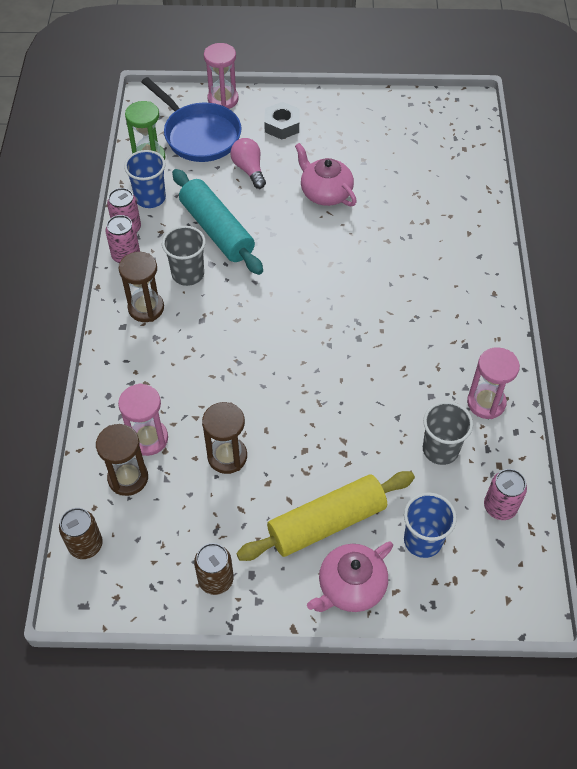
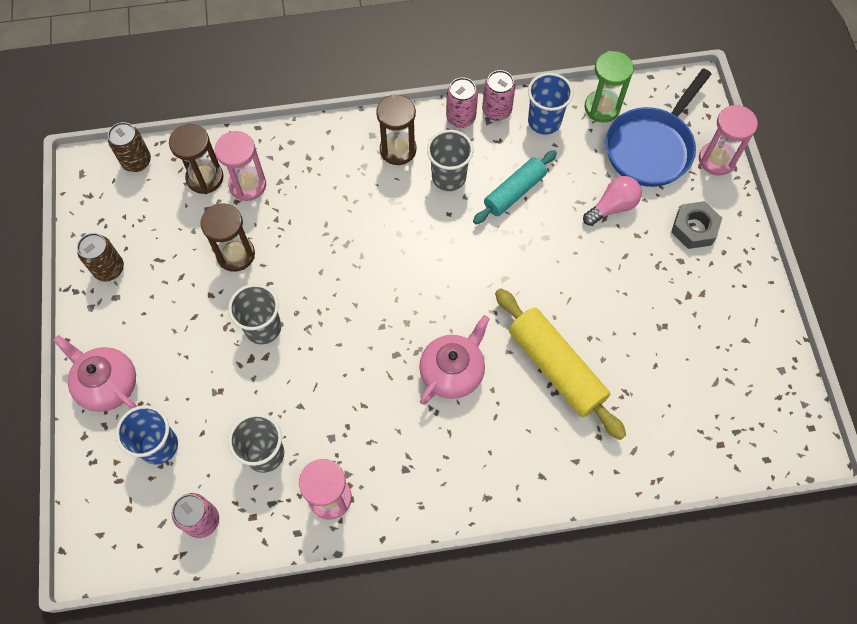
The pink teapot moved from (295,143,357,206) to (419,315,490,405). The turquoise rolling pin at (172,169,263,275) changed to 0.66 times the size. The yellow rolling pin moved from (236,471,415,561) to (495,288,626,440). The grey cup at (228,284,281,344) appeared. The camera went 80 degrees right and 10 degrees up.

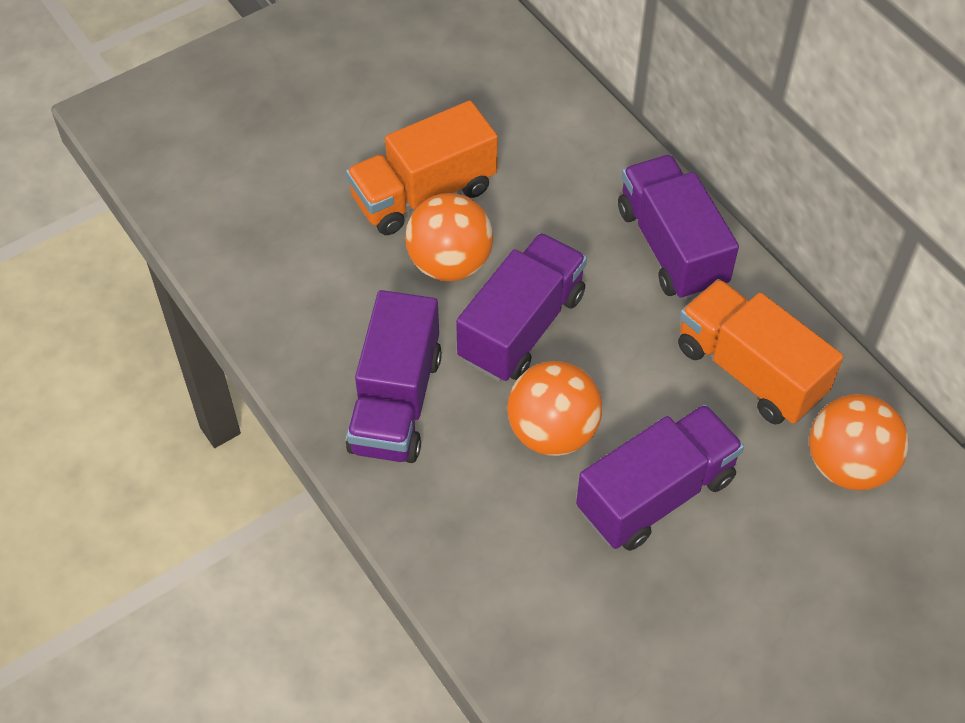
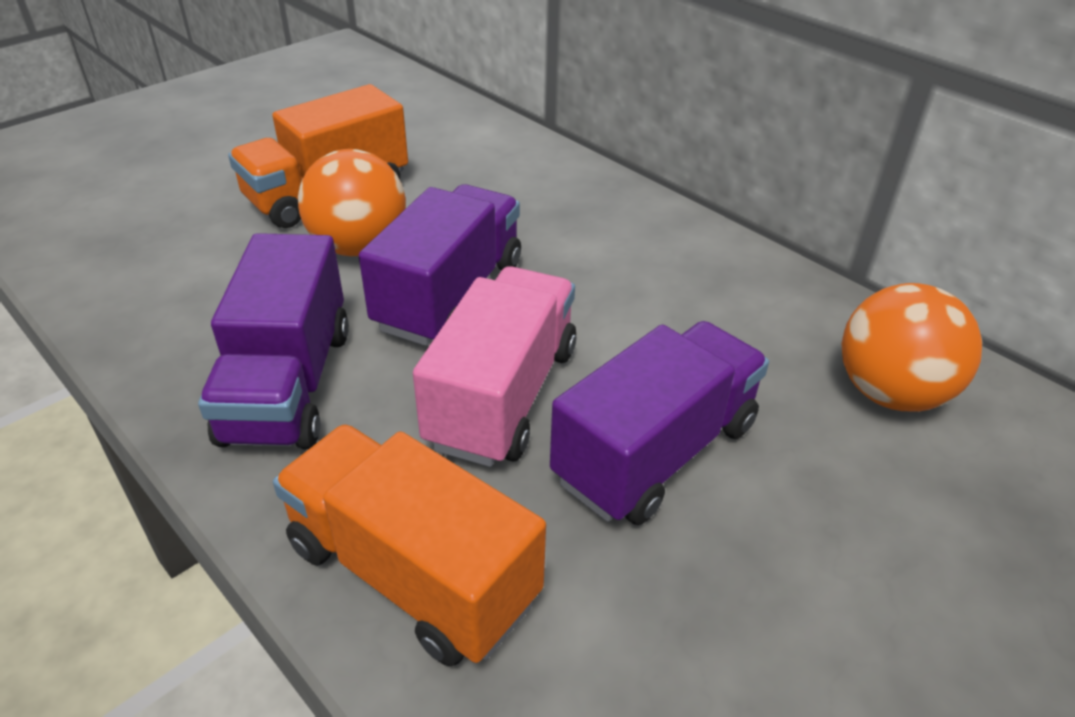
The purple truck at (618,155,739,300) disappeared. The orange truck moved from (678,279,843,425) to (273,424,546,667). The orange ball at (507,361,602,456) was replaced by the pink truck at (413,266,576,467). The camera went 10 degrees left and 15 degrees down.

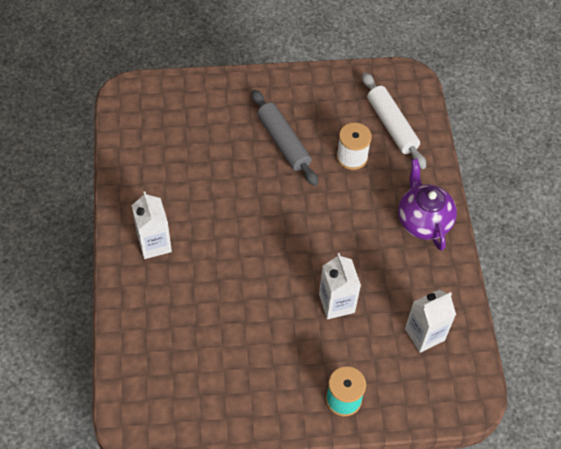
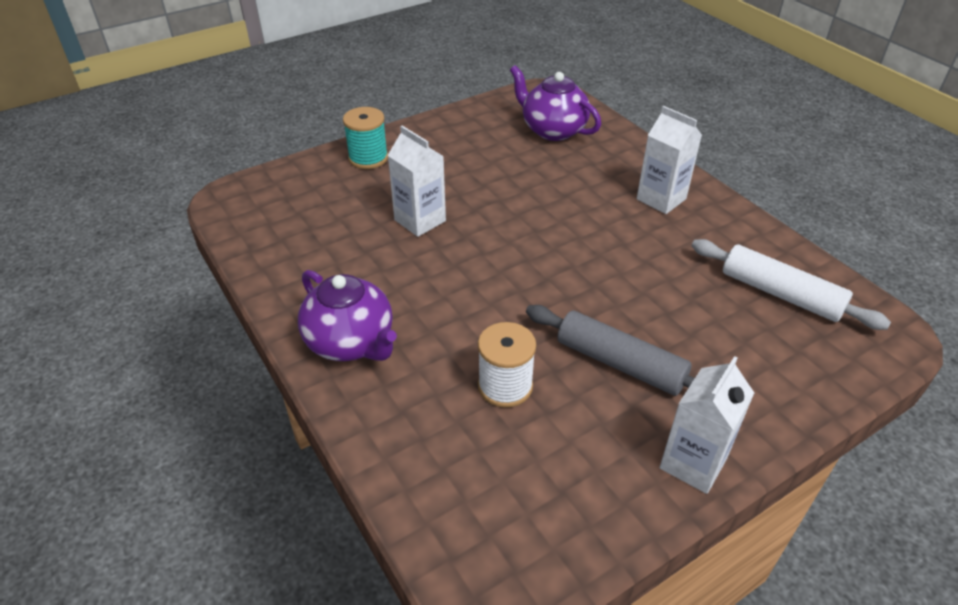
The white rolling pin moved from (362,72,426,169) to (692,239,891,330). The white carton moved from (405,289,456,353) to (659,356,754,494). The purple teapot at (510,65,601,141) appeared. The camera went 155 degrees right and 15 degrees down.

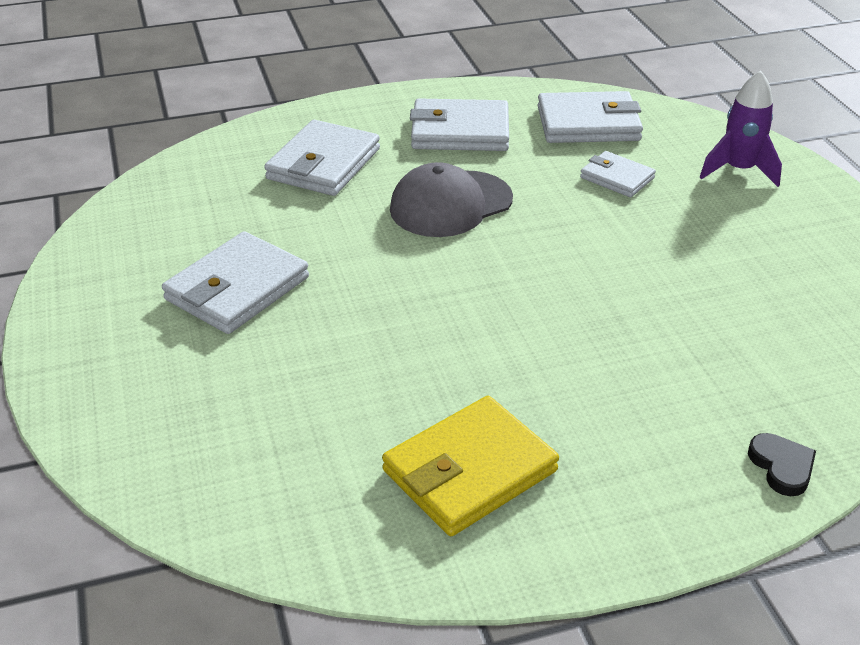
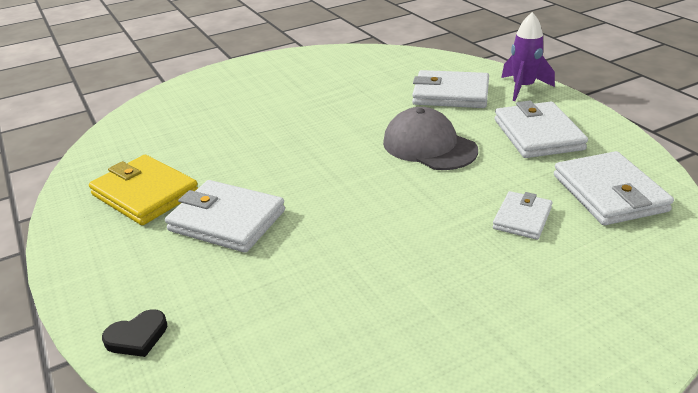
The purple rocket moved from (700,70,782,187) to (501,12,555,101). The white wallet moved from (162,231,309,334) to (165,180,285,253). The camera went 80 degrees right and 5 degrees down.

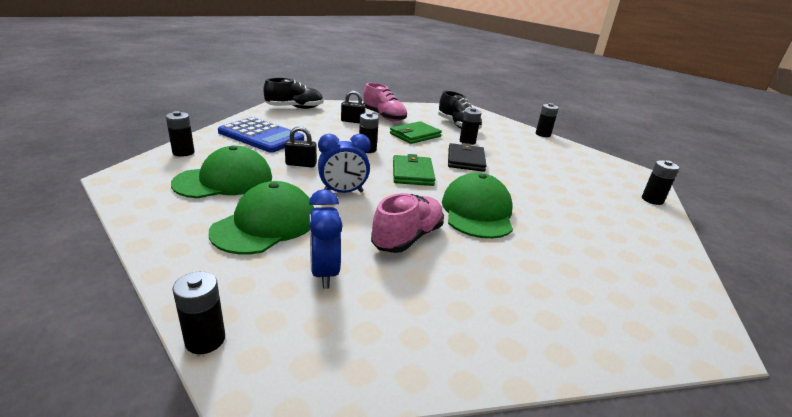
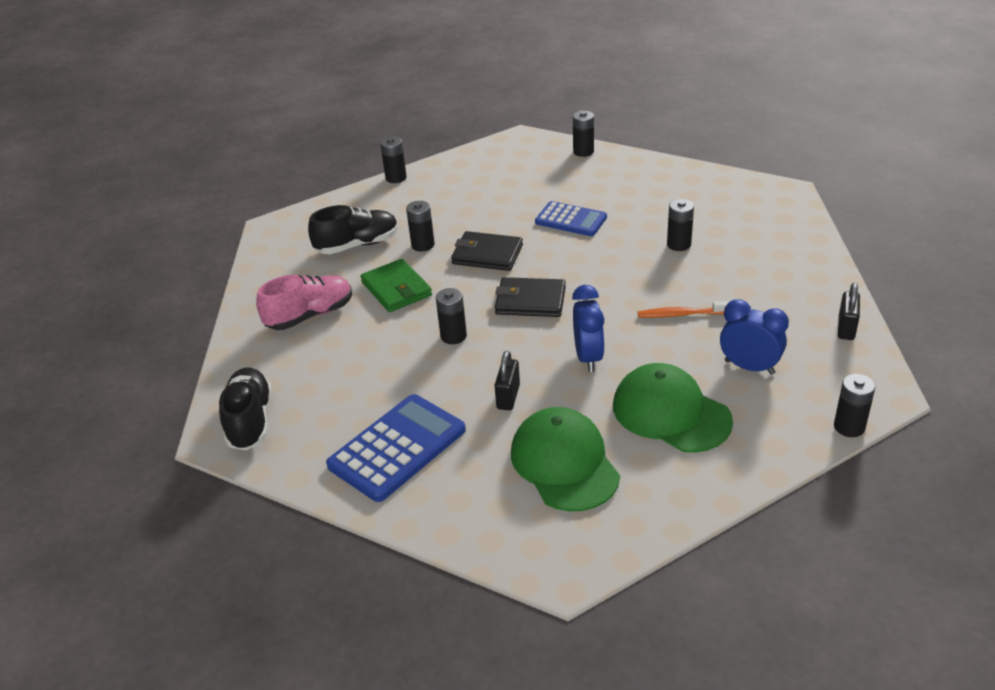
The black padlock moved from (341,91,365,123) to (838,283,860,340). The black battery moved from (166,111,195,157) to (667,199,694,251). The green wallet at (393,154,435,186) became the black wallet at (495,277,566,317). The green cap at (442,173,513,239) disappeared. The blue clock at (309,189,343,289) turned 150 degrees counterclockwise. The pink shoe at (371,193,444,253) was replaced by the orange toothbrush at (638,301,730,318). The blue calculator at (535,201,607,236) appeared. The camera went 75 degrees left and 10 degrees up.

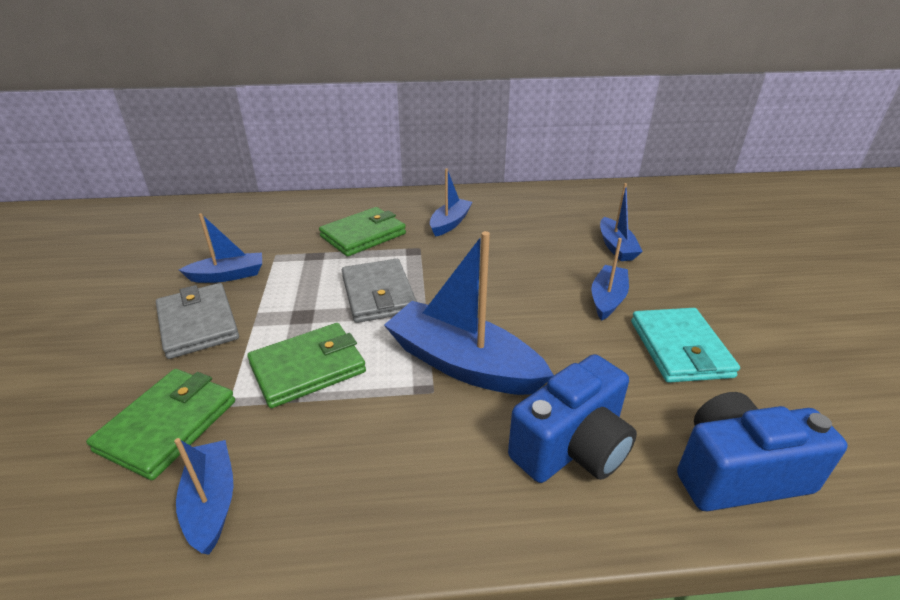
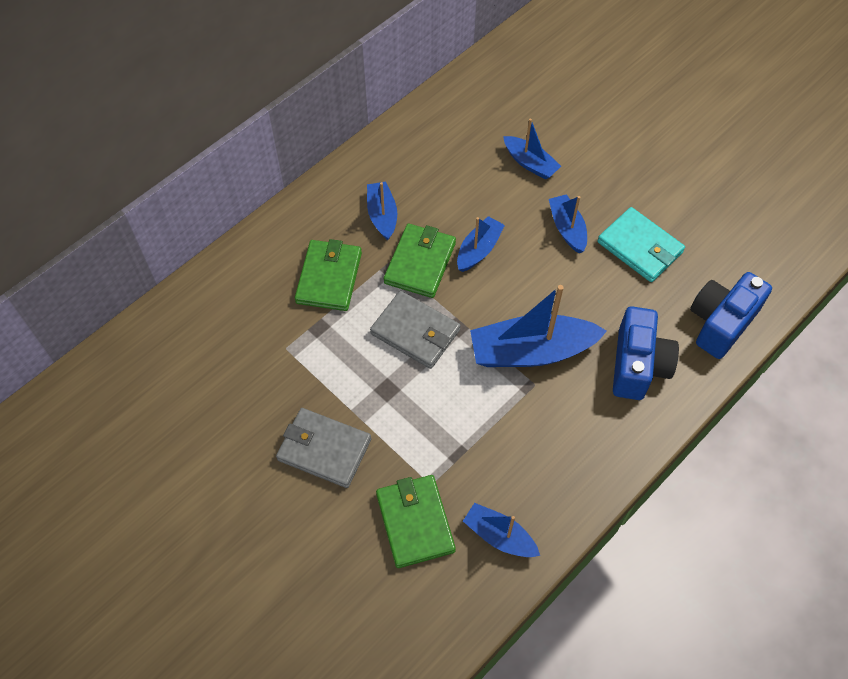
The blue boat moved from (179,213,262,283) to (457,216,505,272). The green wallet moved from (247,323,366,408) to (384,224,456,298). The camera went 40 degrees left and 25 degrees up.

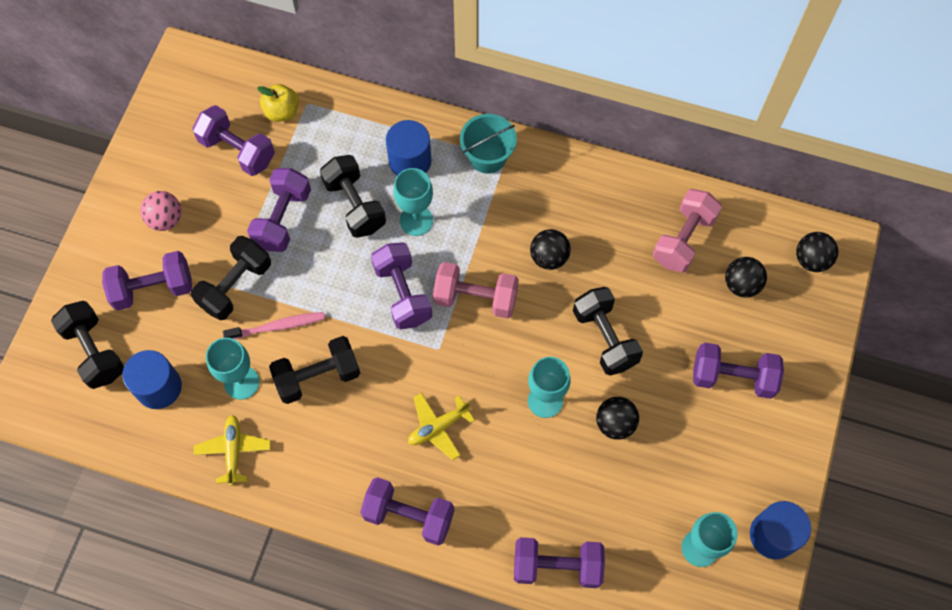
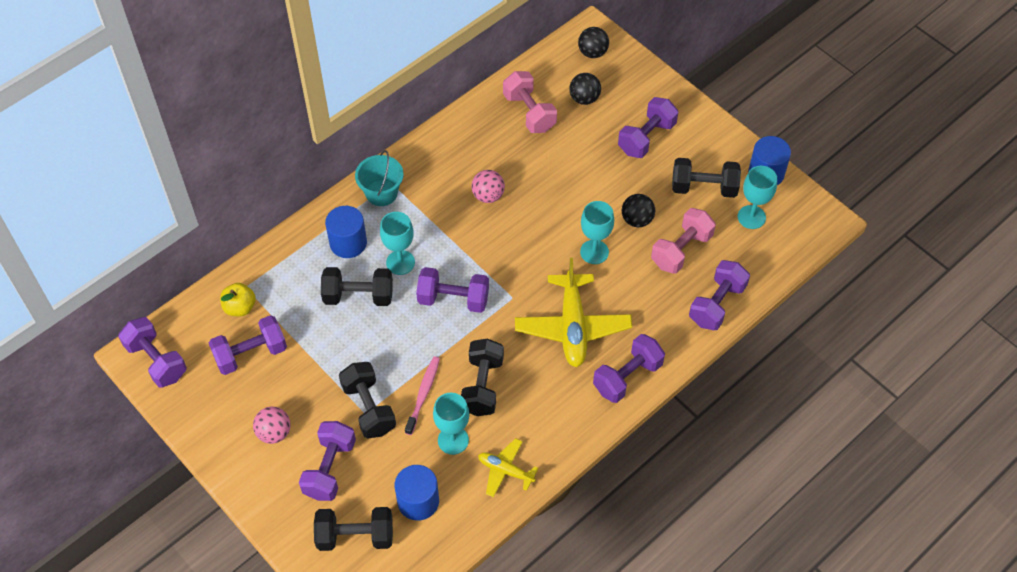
The purple dumbbell moved from (247,168,311,252) to (118,317,187,388). The black ball at (530,229,571,270) became the pink ball at (471,170,505,203). The pink dumbbell moved from (433,262,519,319) to (651,208,716,274). The black dumbbell moved from (573,287,643,375) to (672,158,741,198). The yellow plane at (408,393,475,460) changed to 1.85 times the size. The camera went 60 degrees left and 10 degrees down.

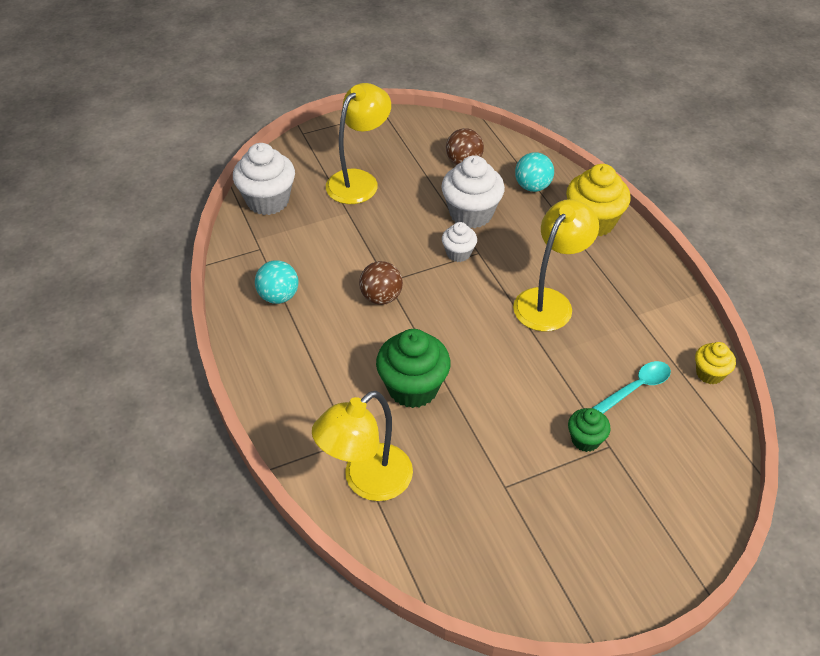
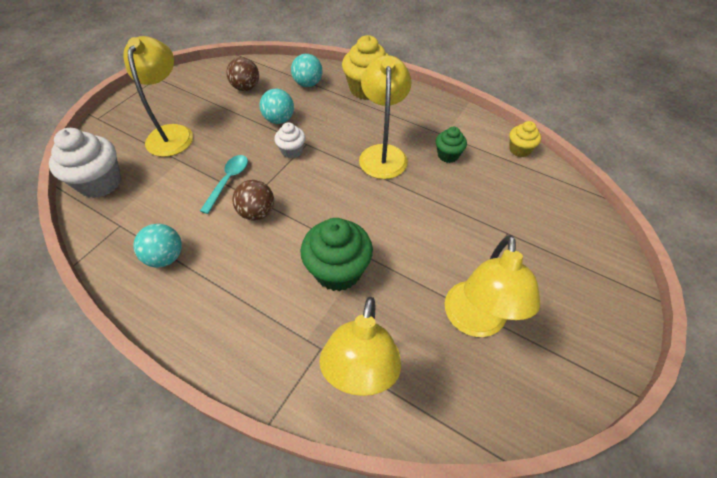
The white cupcake at (441,155,505,228) was replaced by the turquoise ball at (259,89,294,124). The turquoise spoon moved from (592,361,671,413) to (200,155,248,214). The green cupcake moved from (568,408,611,452) to (436,127,467,163). The yellow lamp at (445,235,541,337) appeared. The camera went 35 degrees left and 5 degrees up.

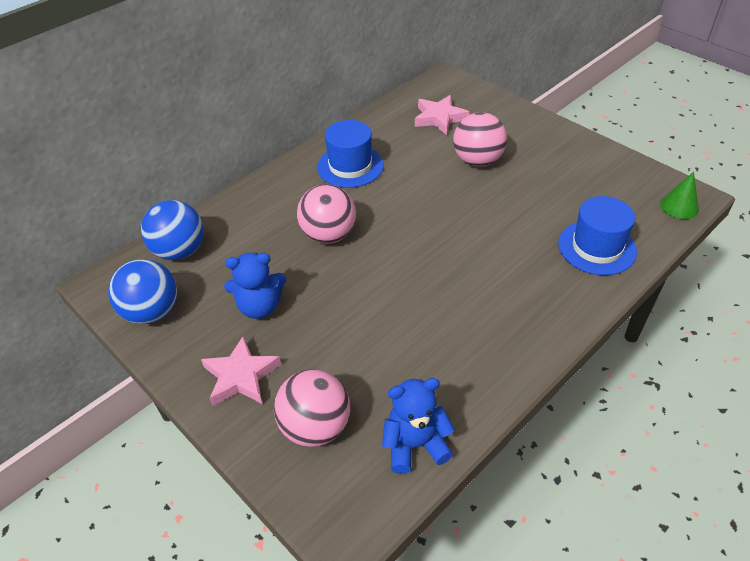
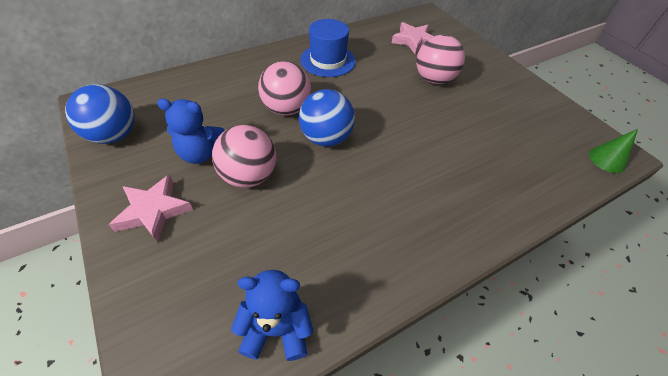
The blue hat at (558,196,637,275) disappeared. The blue ball moved from (141,200,204,260) to (299,89,355,146). The pink ball moved from (274,369,350,447) to (212,125,276,188). The camera went 10 degrees right and 5 degrees up.

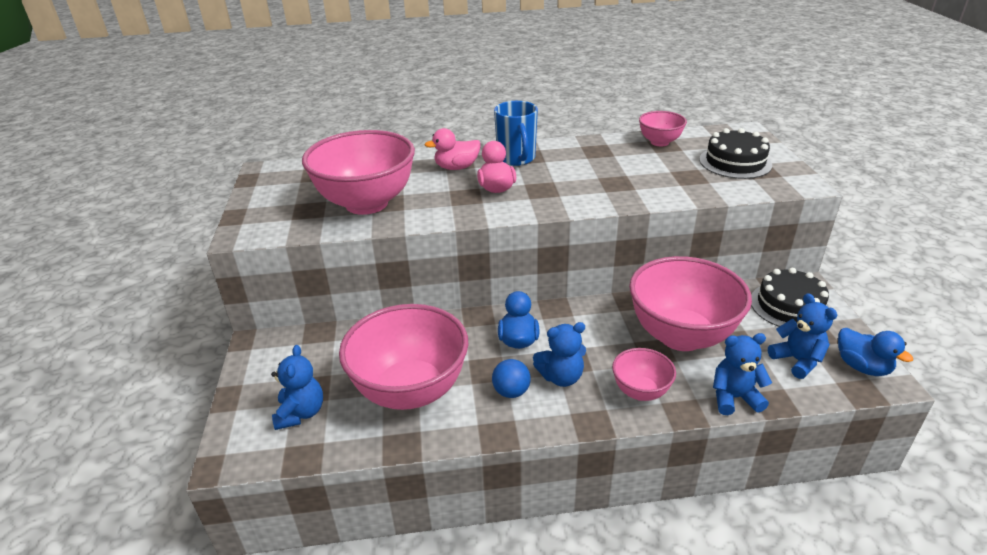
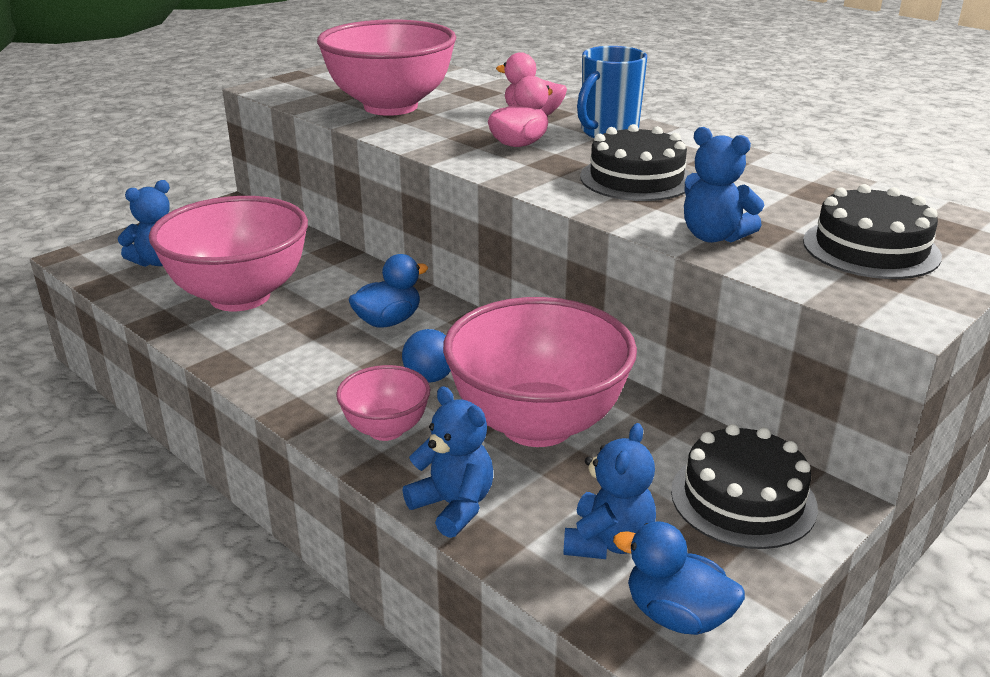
The pink bowl at (639,111,687,146) disappeared. The blue teddy bear moved from (533,322,586,387) to (684,127,764,243). The blue duck at (838,328,913,376) turned 105 degrees clockwise. The blue ball moved from (492,359,531,398) to (402,329,451,383). The black cake at (580,124,691,201) appeared. The camera went 50 degrees right and 5 degrees down.

